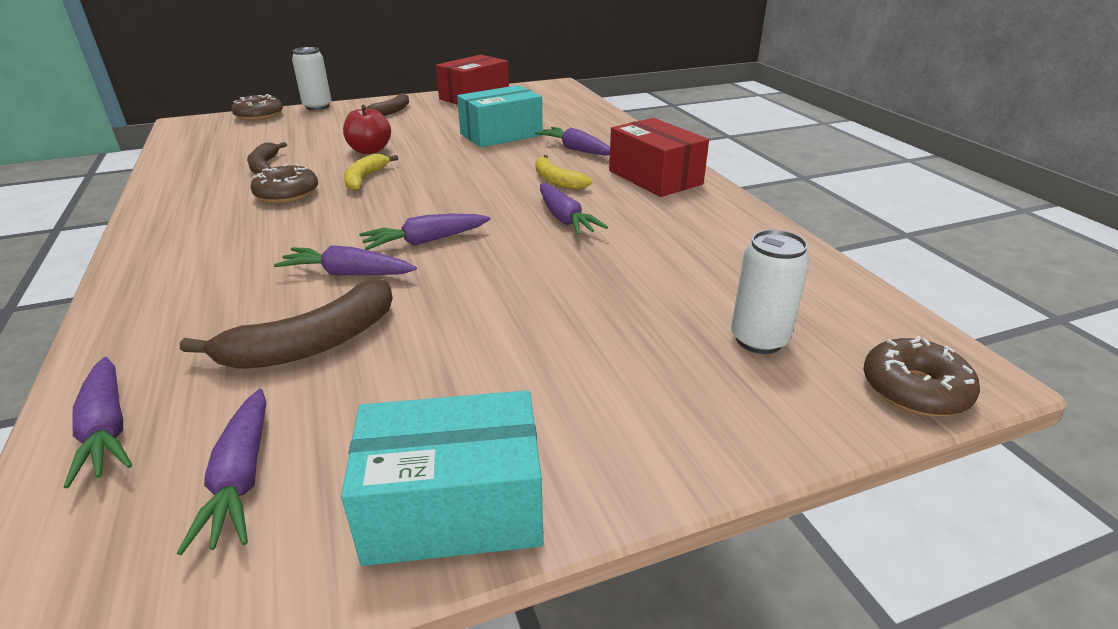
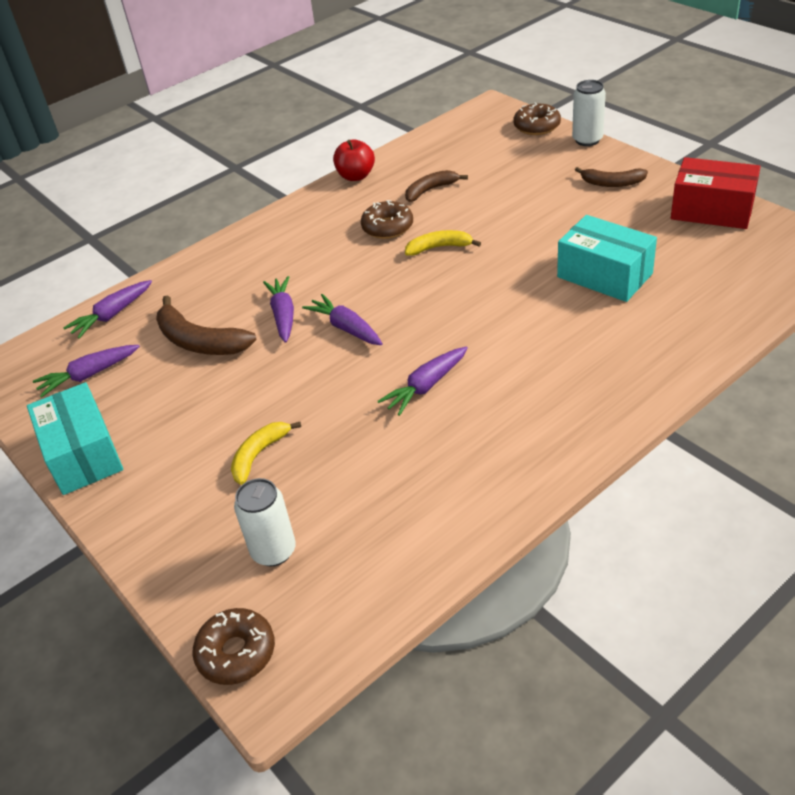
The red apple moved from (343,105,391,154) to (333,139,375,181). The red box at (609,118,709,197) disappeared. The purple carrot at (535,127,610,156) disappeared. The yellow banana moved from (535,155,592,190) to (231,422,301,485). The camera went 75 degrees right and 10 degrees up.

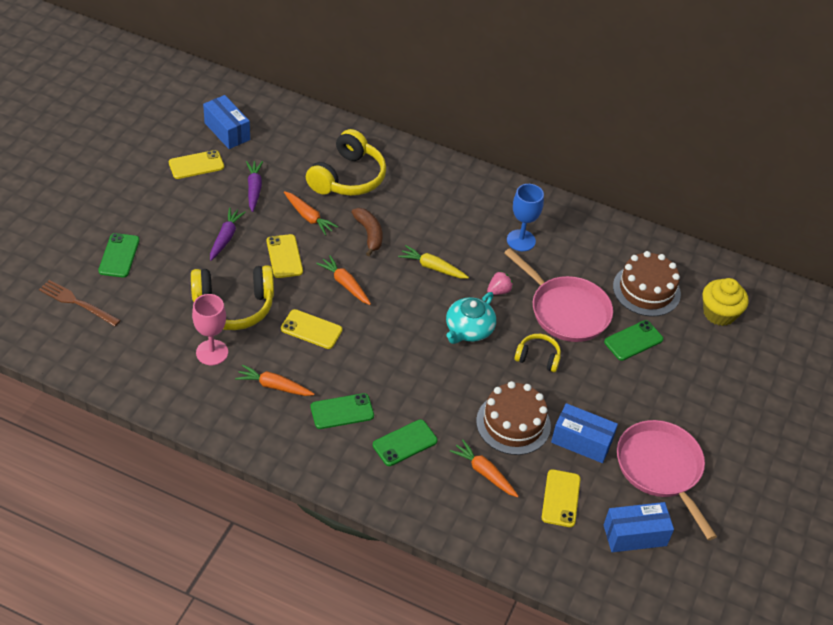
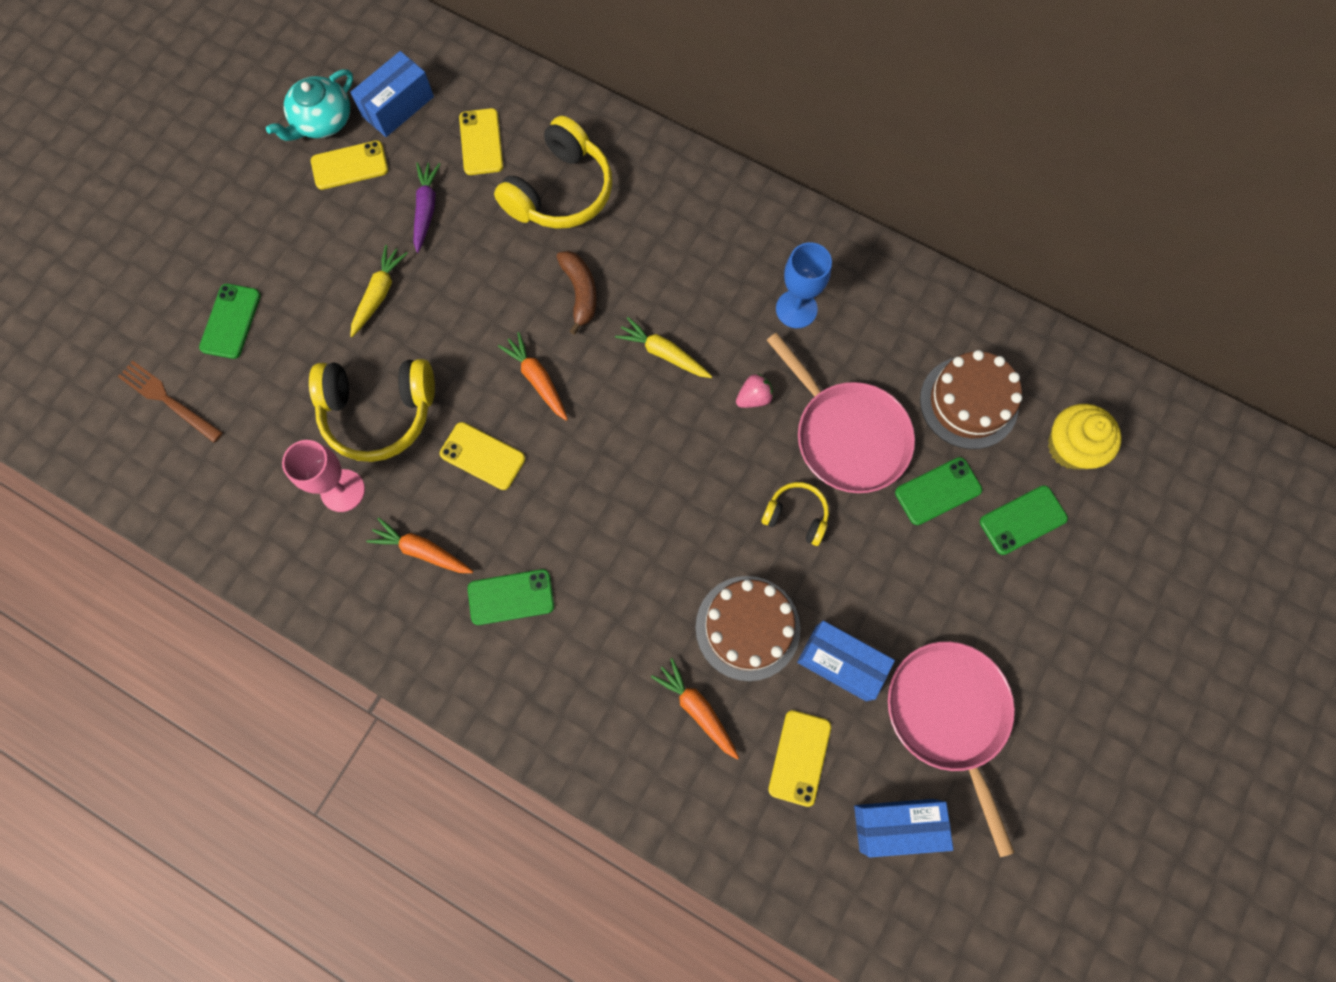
The blue box at (203,95,250,149) turned 75 degrees clockwise. The orange carrot at (284,191,338,236) disappeared. The purple carrot at (210,207,246,261) became the yellow carrot at (350,245,408,337). The yellow phone moved from (267,234,303,278) to (459,108,503,175). The turquoise teapot moved from (446,292,496,344) to (266,69,353,141). The green phone moved from (373,419,438,466) to (980,485,1068,555). The camera went 10 degrees right and 25 degrees up.

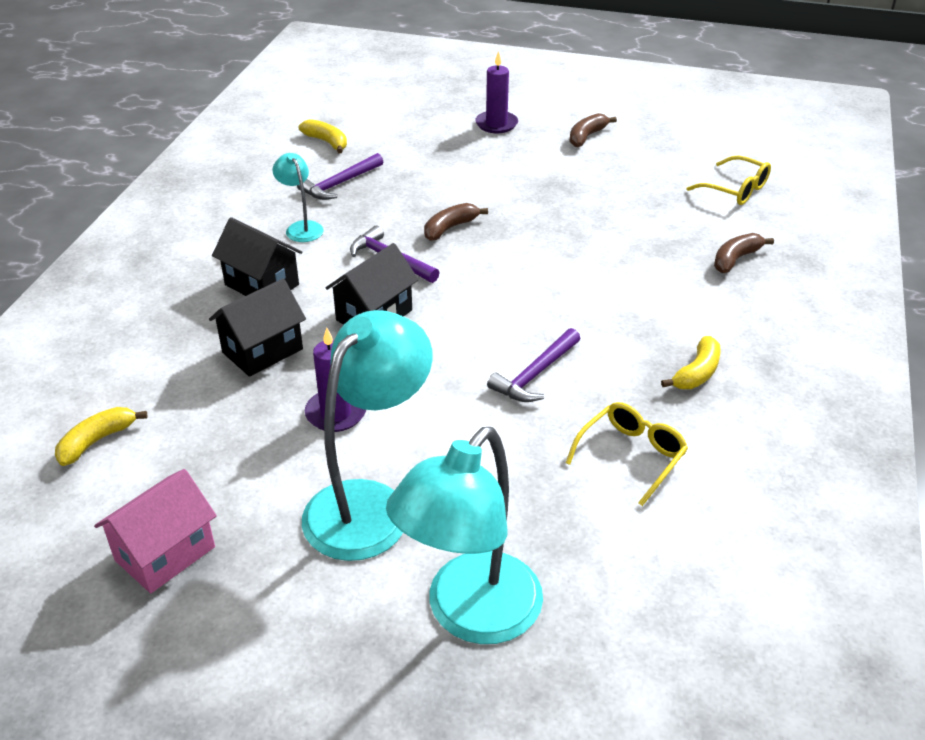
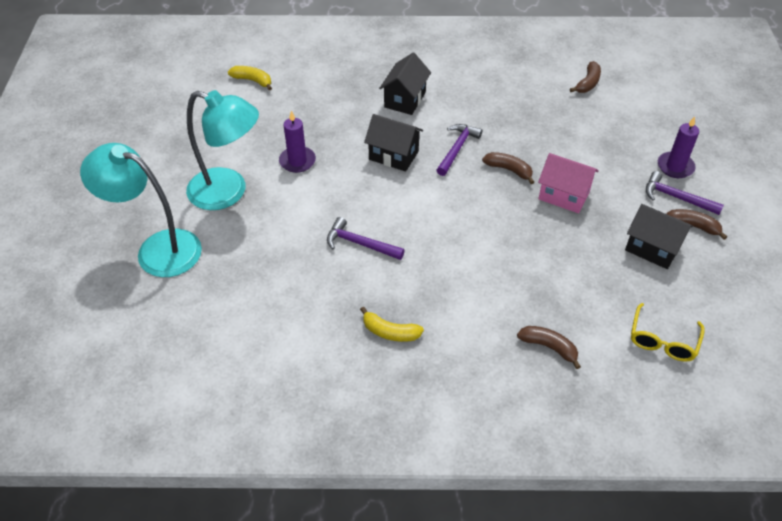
The yellow banana at (299,119,347,153) became the brown banana at (570,61,601,93). The turquoise lamp at (272,153,324,242) disappeared. The purple hammer moved from (297,153,383,200) to (646,171,724,215). The black house moved from (209,279,306,377) to (625,204,693,269). The yellow glasses at (566,402,688,506) disappeared. The pink house moved from (94,469,217,593) to (538,153,599,213). The camera went 75 degrees right and 10 degrees up.

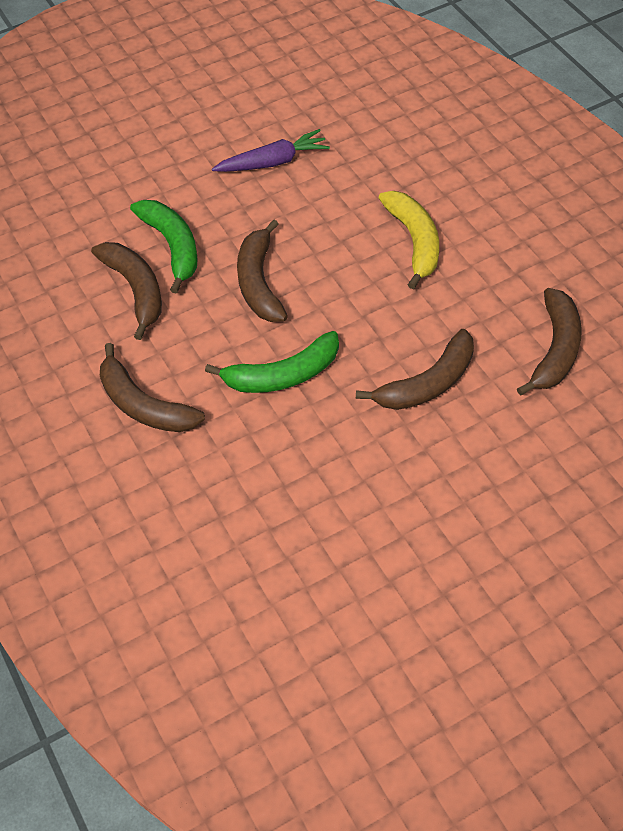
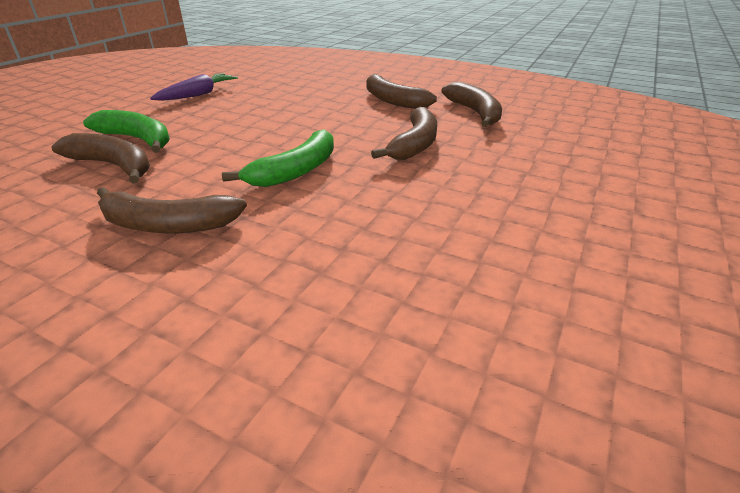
The yellow banana at (379,191,439,289) disappeared. The brown banana moved from (237,219,288,322) to (367,74,437,109). The camera went 35 degrees left and 20 degrees down.

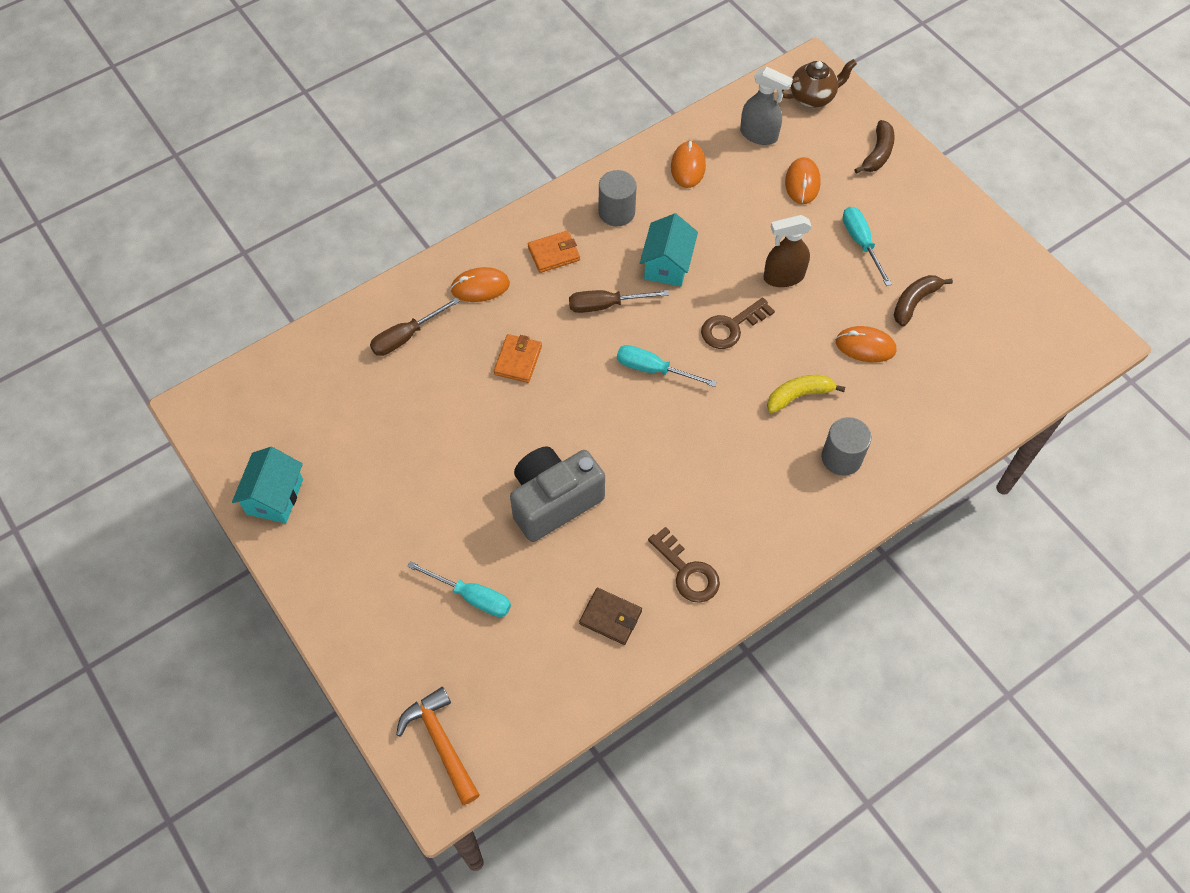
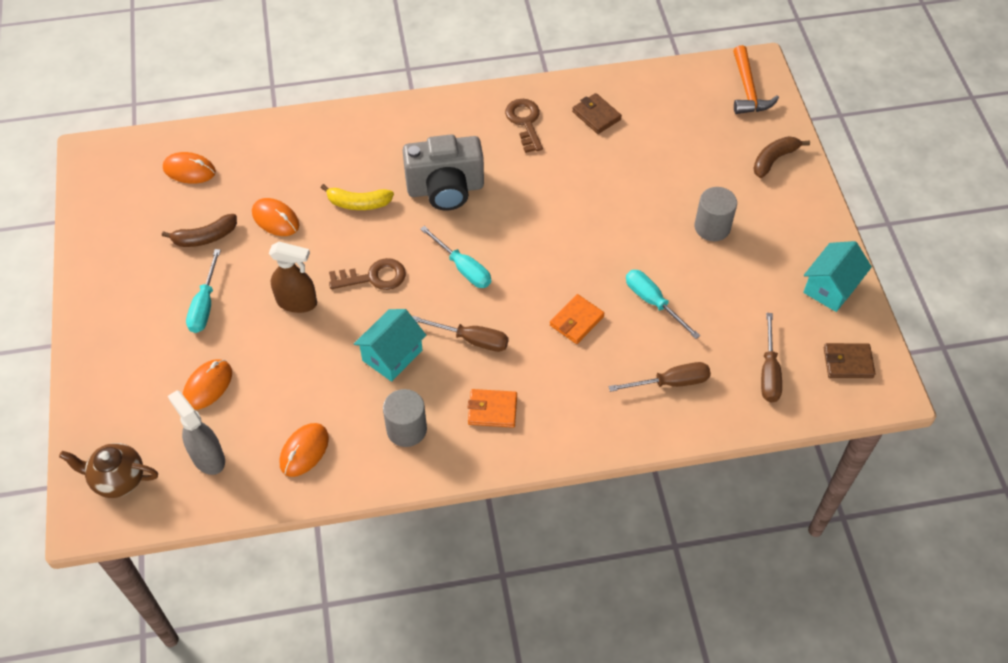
The brown banana moved from (854,120,895,174) to (753,136,810,178). The orange mouse moved from (450,267,510,302) to (163,152,216,184). The grey cylinder moved from (821,417,871,476) to (694,187,737,241). The grey camera moved from (510,447,605,542) to (402,134,484,211). The turquoise screwdriver moved from (407,561,511,617) to (626,270,700,339). The brown screwdriver at (761,313,782,403) appeared. The brown wallet at (824,343,875,378) appeared. The camera went 155 degrees left and 5 degrees down.

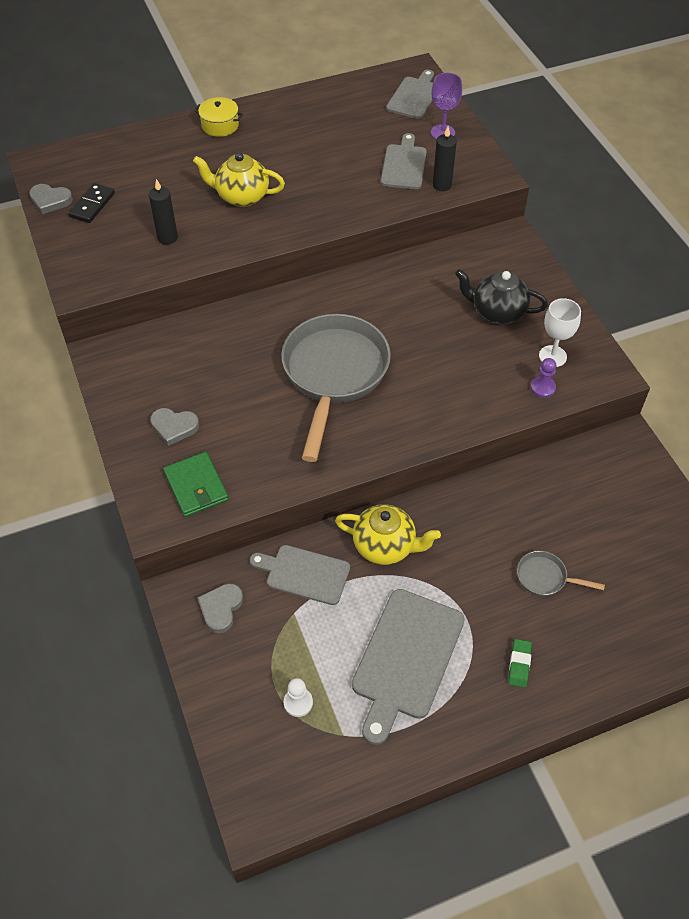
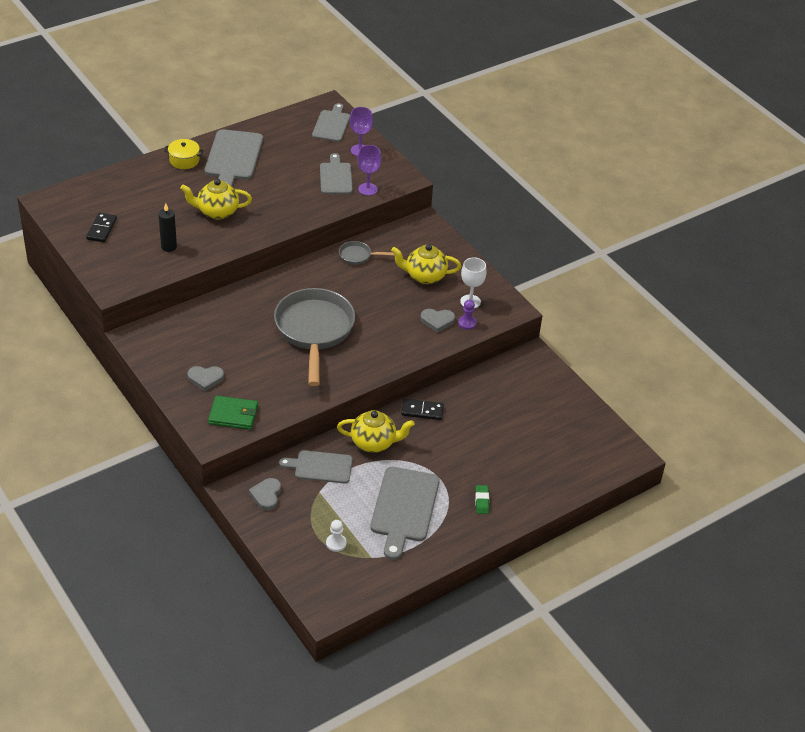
The black candle at (433,126,457,191) was replaced by the purple goblet at (357,145,381,196). The grey heart moved from (29,184,73,214) to (420,309,455,333). The black teapot at (455,269,548,324) became the yellow teapot at (391,244,461,284). The green wallet at (163,452,229,517) turned 45 degrees counterclockwise. The grey pan moved from (517,551,605,596) to (339,241,395,265). The grey cutting board at (205,129,263,186) appeared. The black domino at (401,399,444,420) appeared. The camera went 15 degrees left and 10 degrees down.

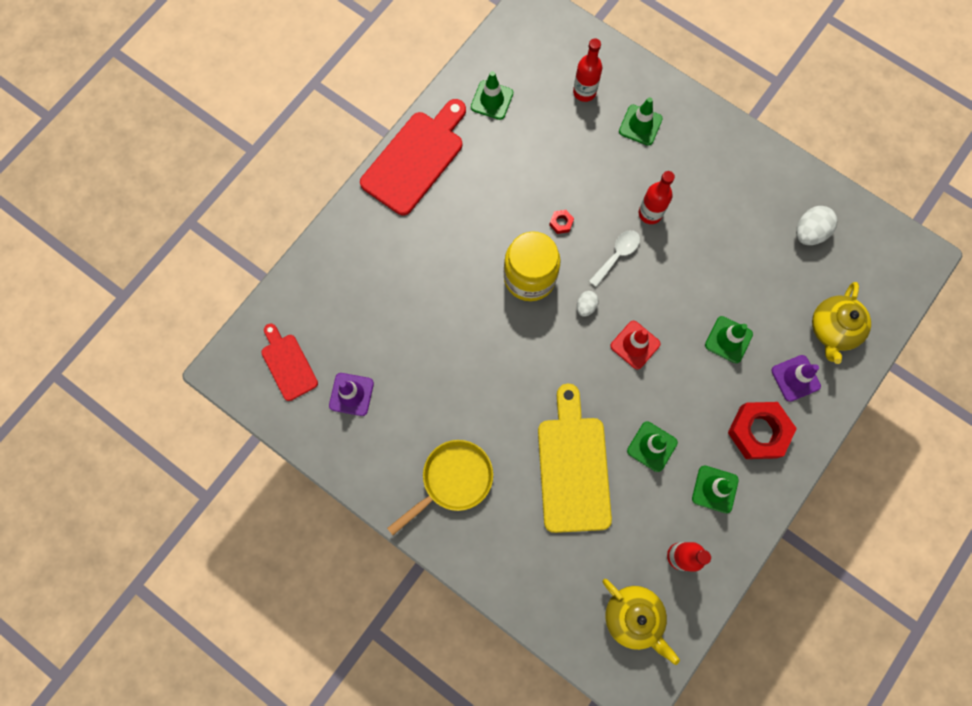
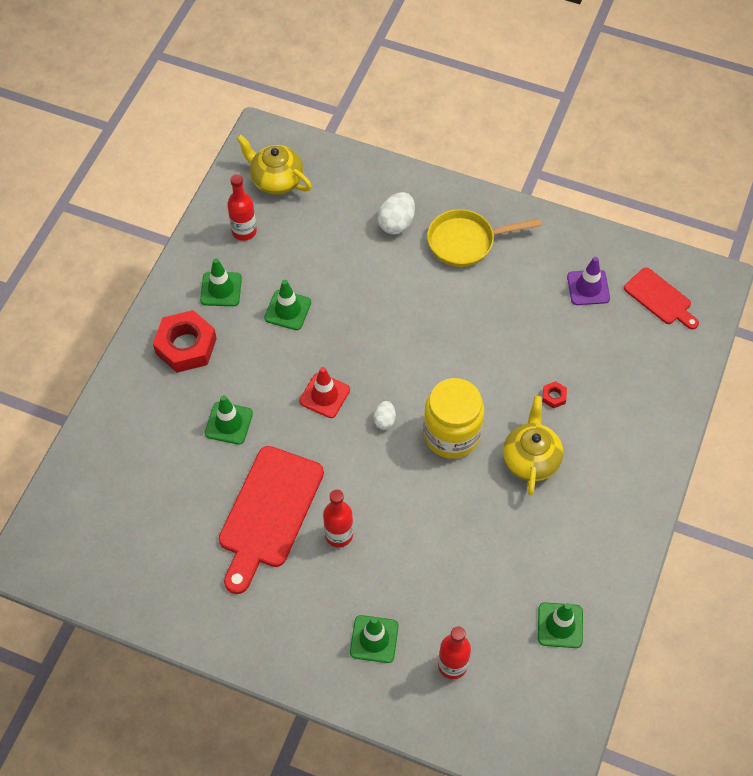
The red cutting board moved from (360,99,466,216) to (219,446,324,594). The white egg moved from (796,206,837,245) to (378,192,415,234). The red nut moved from (549,210,574,234) to (542,381,567,409). The white spoon at (589,230,640,287) disappeared. The yellow teapot moved from (812,282,871,364) to (503,396,563,496). The purple traffic cone at (771,355,821,402) disappeared. The yellow cutting board at (538,384,612,533) disappeared. The yellow pan at (387,440,493,535) turned 45 degrees clockwise. The camera went 165 degrees right and 15 degrees down.

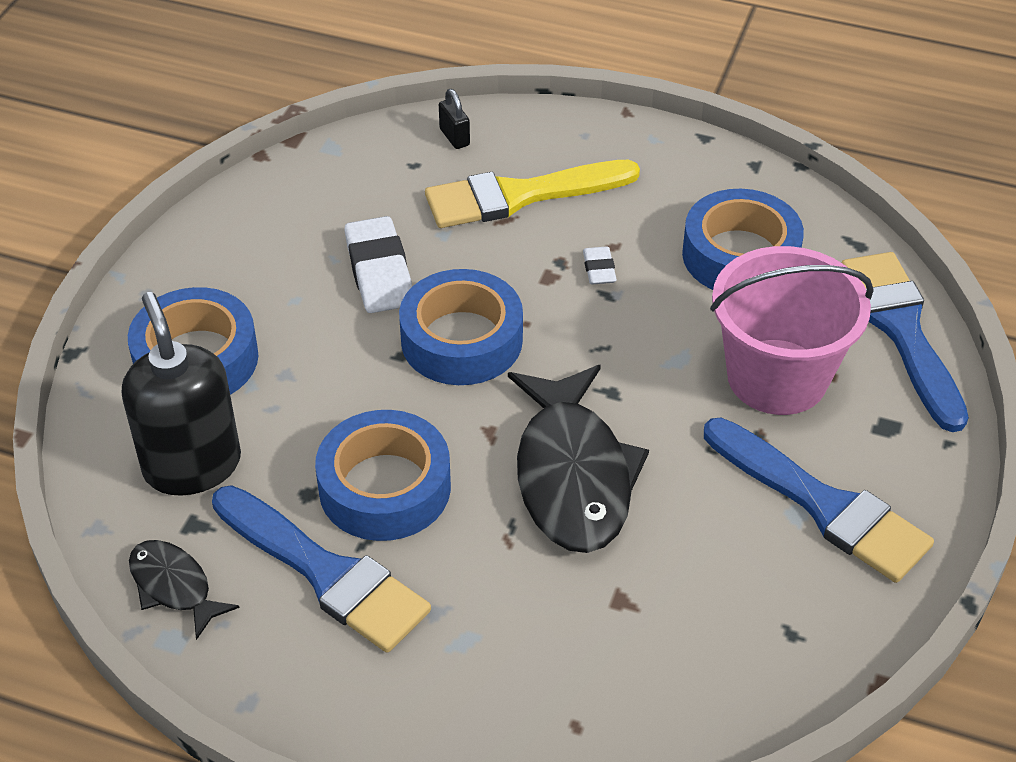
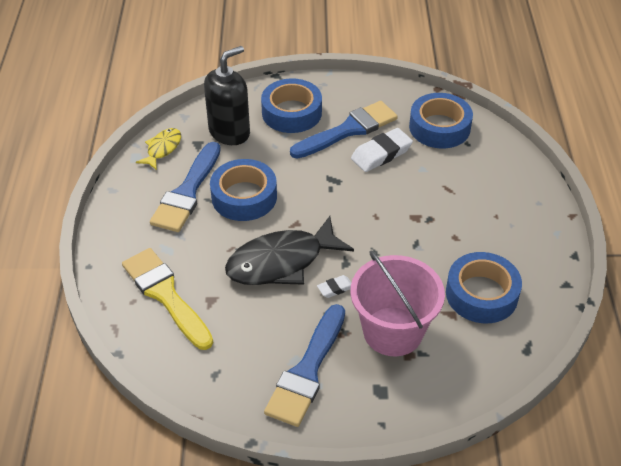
The black padlock at (439,89,470,149) disappeared. The yellow brush moved from (425,160,640,228) to (122,248,213,350). The white eraser moved from (583,246,617,285) to (317,275,351,298). The blue brush moved from (841,252,969,432) to (290,101,398,159). The blue tape moved from (399,269,523,385) to (409,93,473,149). The black fish at (129,540,239,640) became the yellow fish at (136,128,181,170). The camera went 70 degrees right and 0 degrees up.

